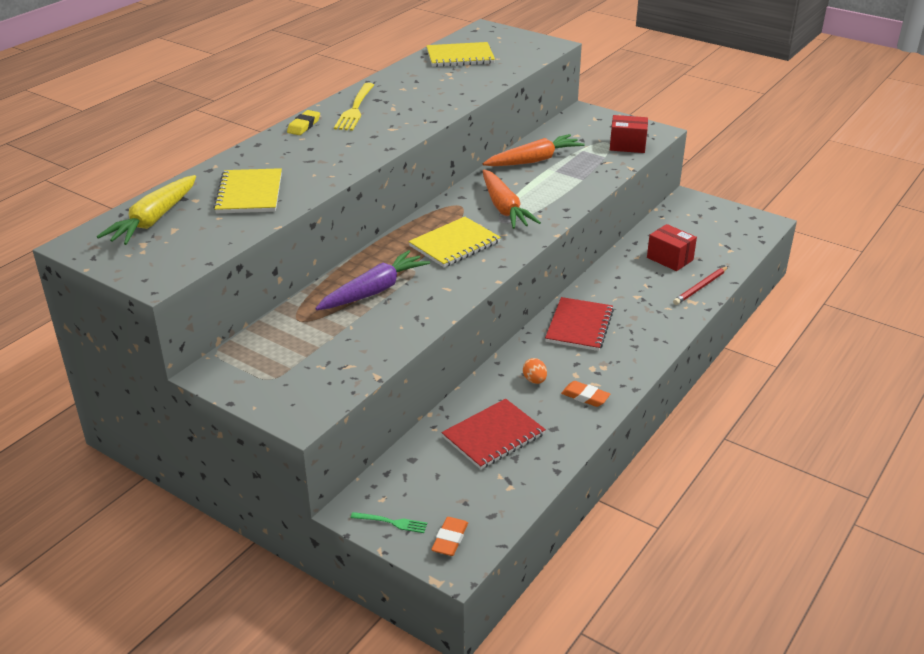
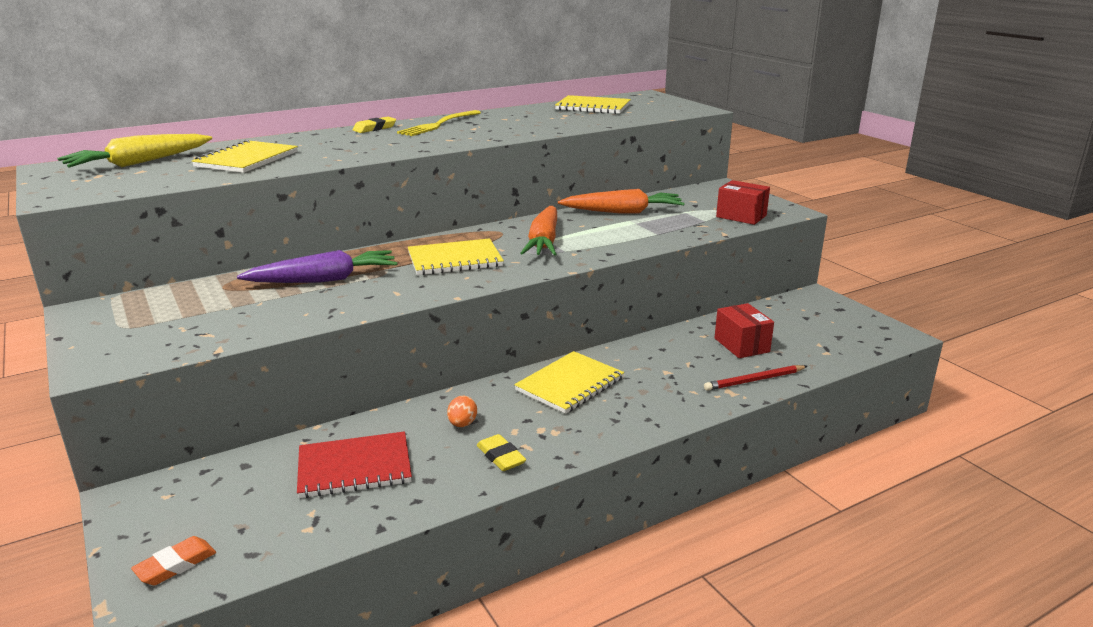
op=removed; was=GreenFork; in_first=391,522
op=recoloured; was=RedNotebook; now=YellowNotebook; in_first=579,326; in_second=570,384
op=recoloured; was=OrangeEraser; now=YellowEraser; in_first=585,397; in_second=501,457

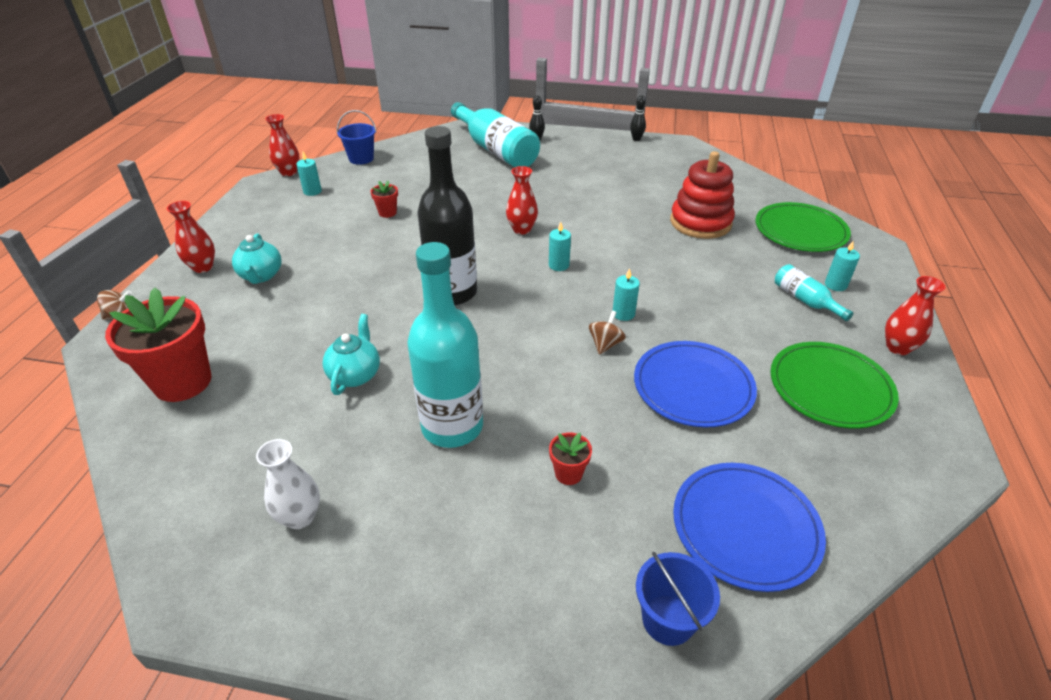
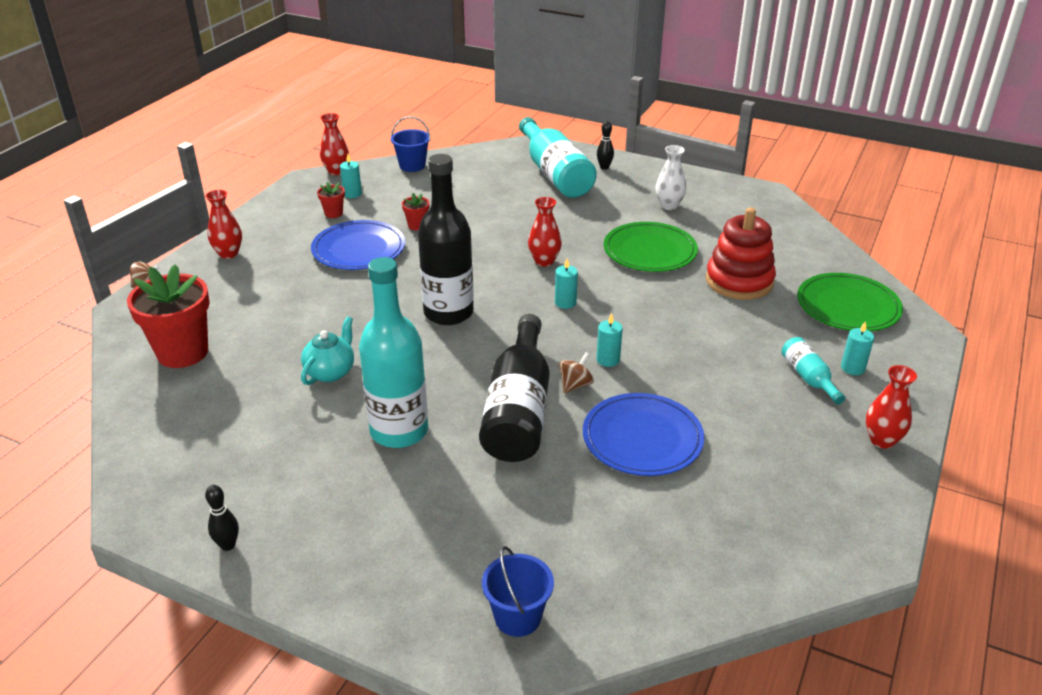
op=removed; was=TurquoiseTeapot; in_first=261,276
op=moved; was=WhiteVase; in_first=300,517; in_second=669,206
op=moved; was=RedFlowerPot; in_first=568,473; in_second=333,213
op=moved; was=BlackBowlingPin; in_first=636,139; in_second=228,545
op=moved; was=BluePlate; in_first=745,527; in_second=358,249
op=moved; was=GreenPlate; in_first=830,388; in_second=650,251
op=added; now=BlackBottle; in_second=518,410

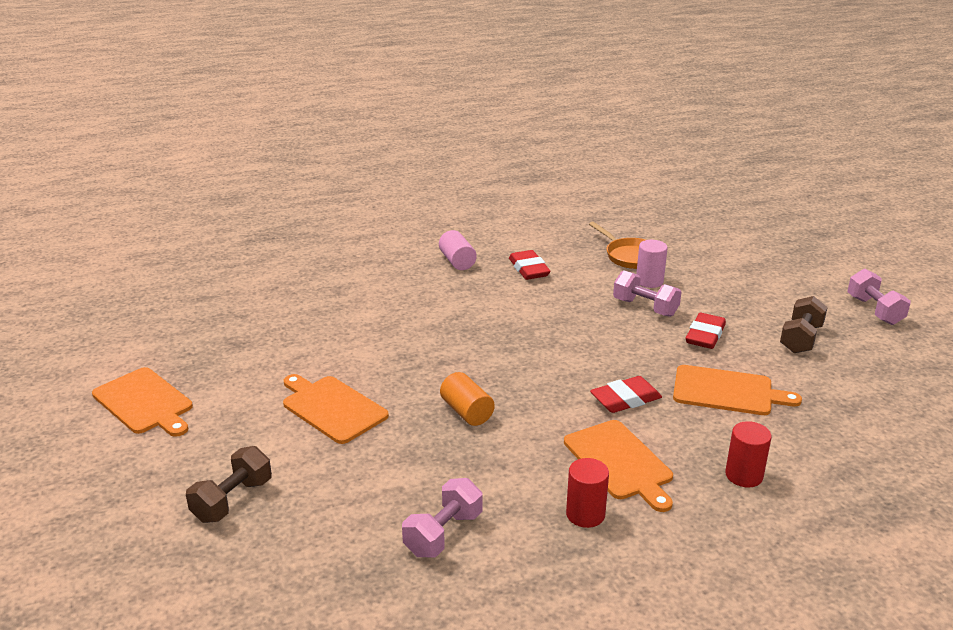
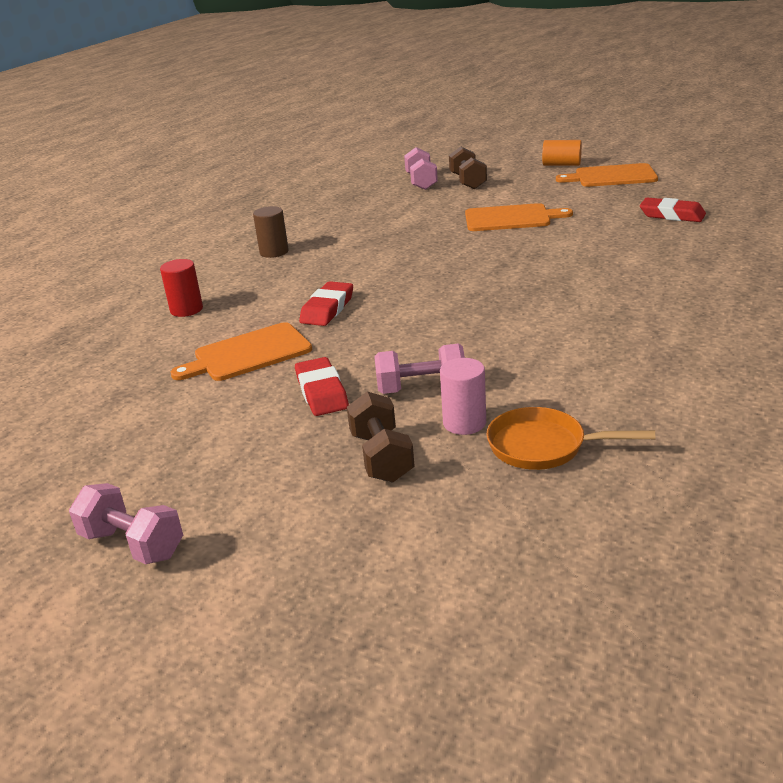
op=moved; was=PinkDumbbell; in_first=443,534; in_second=421,182
op=removed; was=PinkCylinder; in_first=457,261
op=moved; was=OrangeCylinder; in_first=467,412; in_second=561,165
op=moved; was=RedEraser; in_first=529,269; in_second=672,215
op=removed; was=OrangeCuttingBoard; in_first=619,462
op=recoloured; was=RedCylinder; now=BrownCylinder; in_first=585,514; in_second=274,252
op=moved; was=BrownDumbbell; in_first=801,339; in_second=381,457

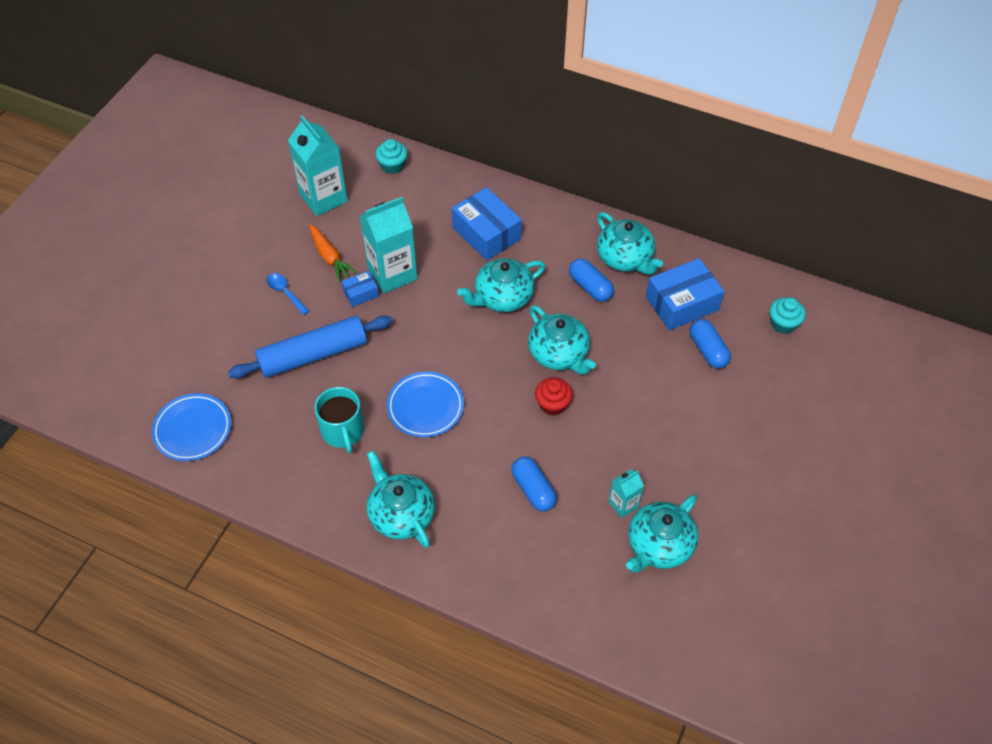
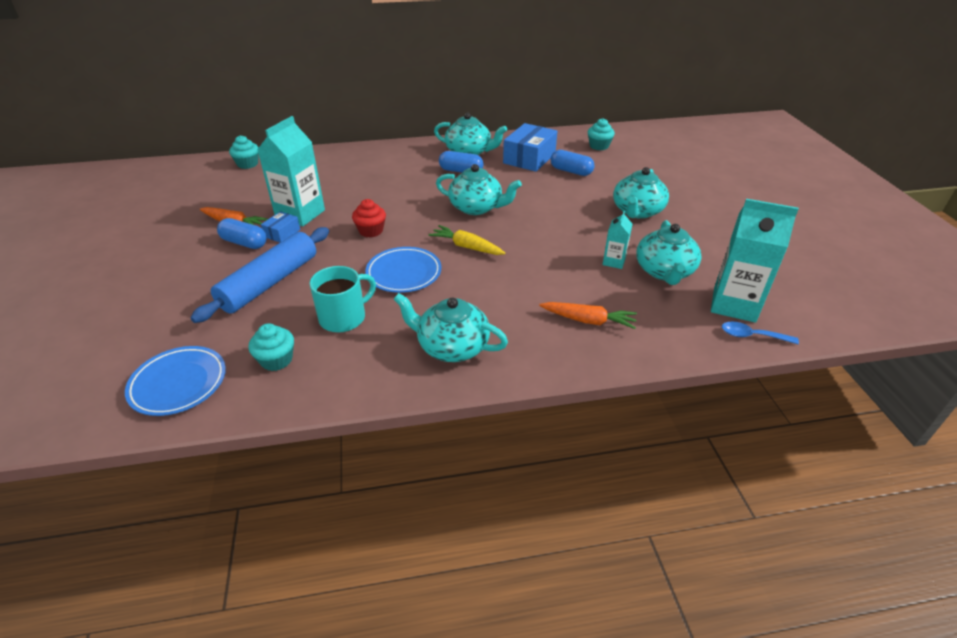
op=moved; was=BlueSpoon; in_first=285,293; in_second=752,336
op=moved; was=TurquoiseCarton; in_first=323,198; in_second=734,304
op=turned; was=TurquoiseMug; in_first=343,431; in_second=344,318; clockwise=-75
op=removed; was=BlueBox; in_first=486,233
op=moved; was=TurquoiseTeapot; in_first=502,297; in_second=637,211
op=moved; was=BlueCapsule; in_first=533,490; in_second=244,243
op=moved; was=RedCupcake; in_first=552,404; in_second=371,231
op=added; now=TurquoiseCupcake; in_second=276,360
op=added; now=YellowCarrot; in_second=466,247
op=added; now=OrangeCarrot; in_second=588,320

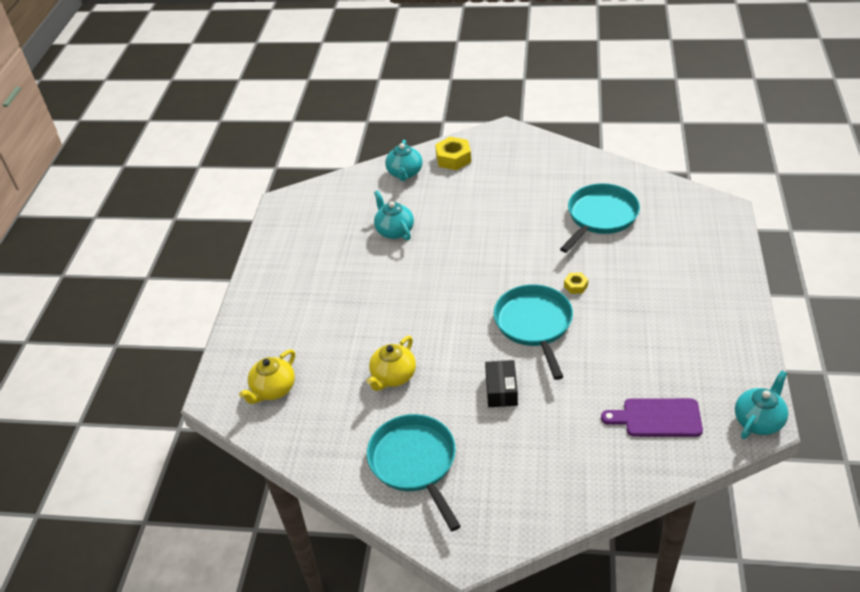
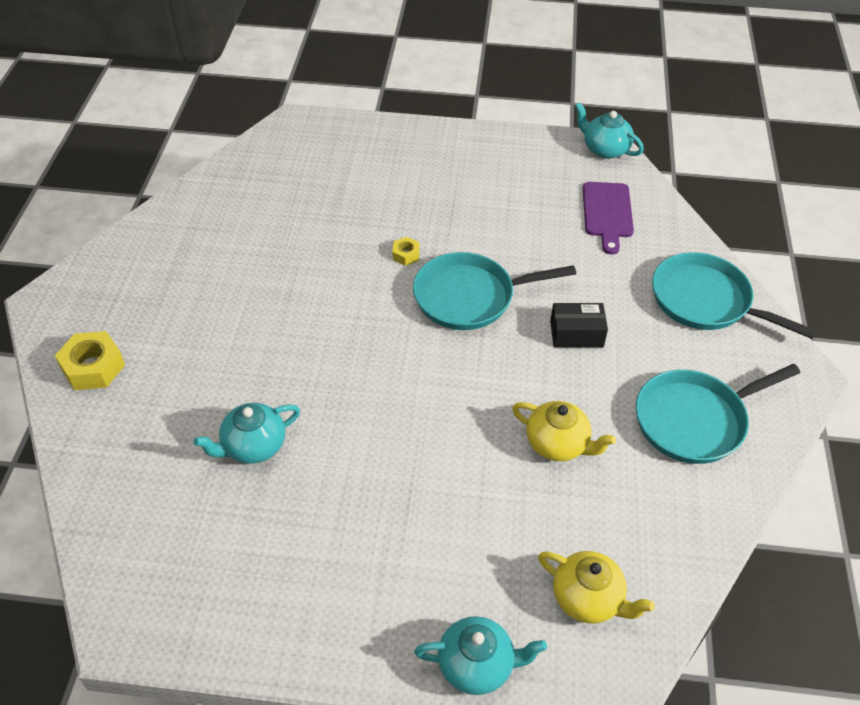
op=moved; was=TurquoiseTeapot; in_first=405,173; in_second=477,665
op=moved; was=TurquoisePan; in_first=600,217; in_second=705,301

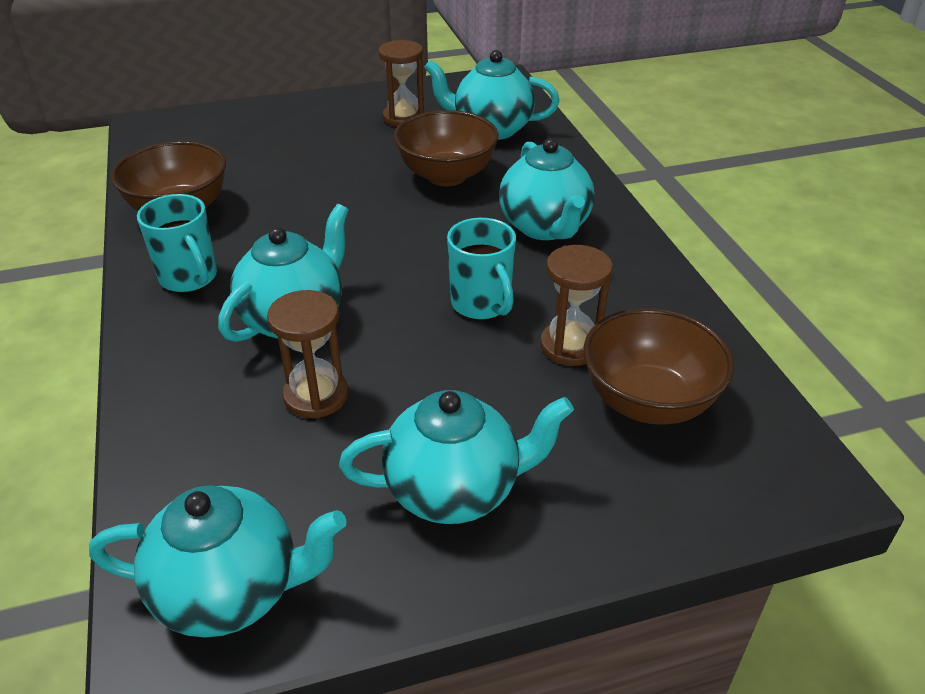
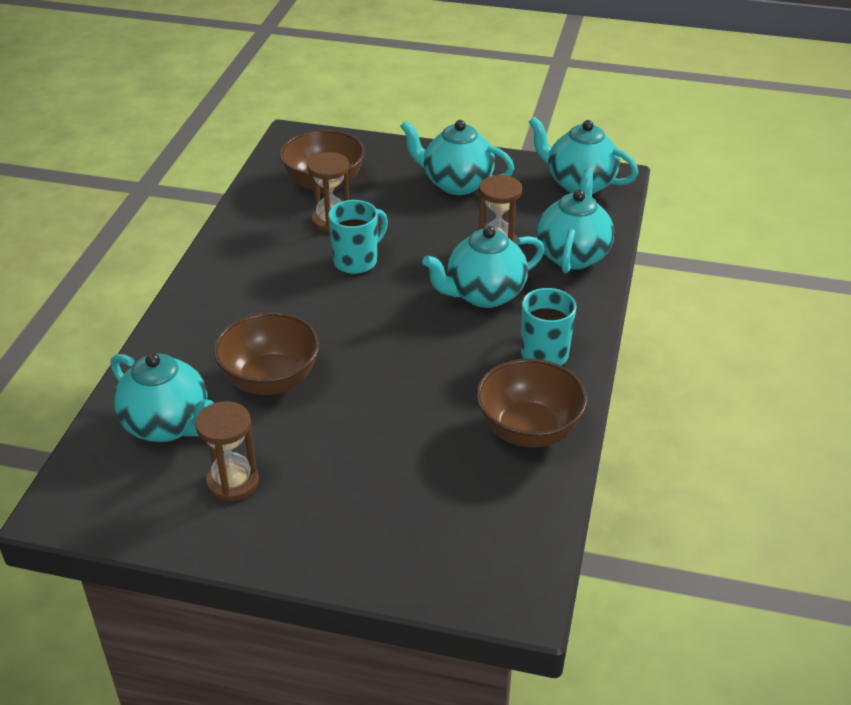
op=turned; was=TurquoiseMug; in_first=481,304; in_second=356,261; clockwise=45
op=moved; was=TurquoiseTeapot; in_first=545,227; in_second=572,255

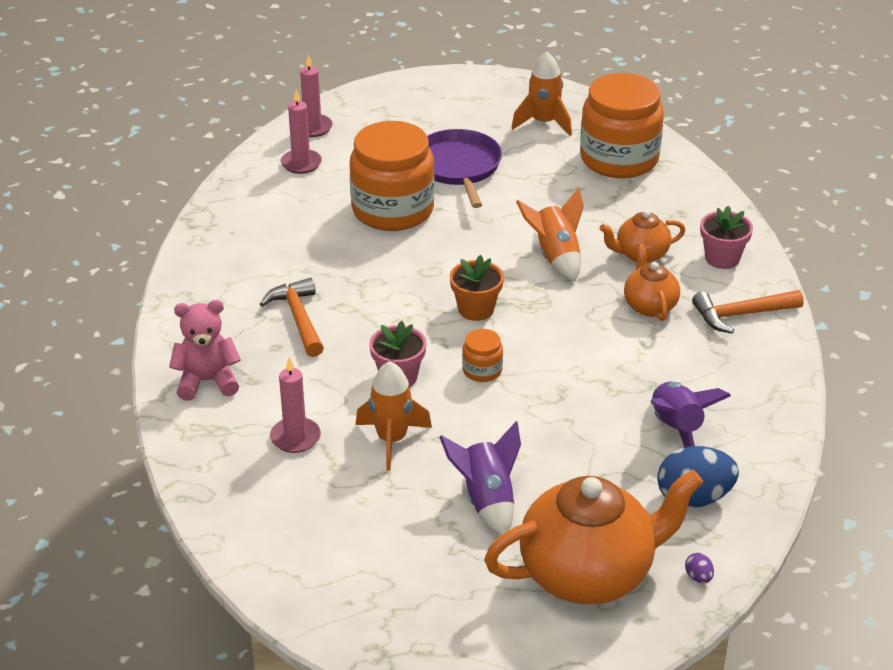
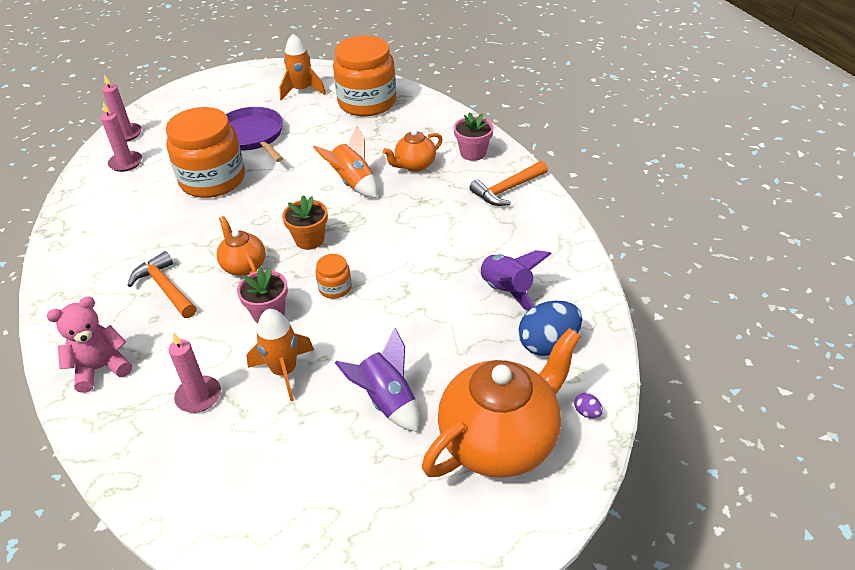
op=moved; was=OrangeTeapot; in_first=649,305; in_second=244,265

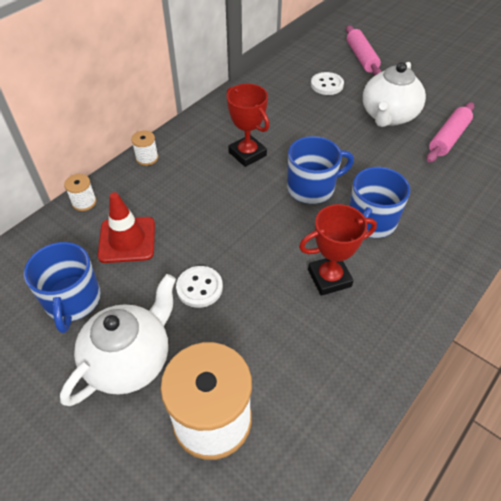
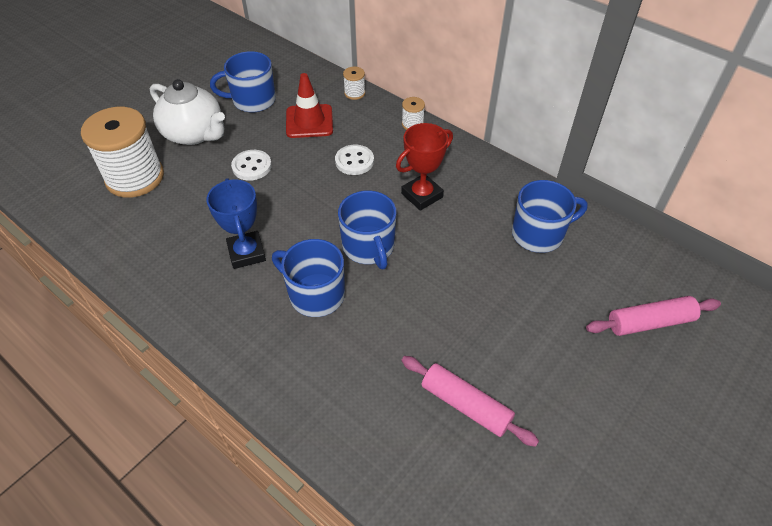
op=recoloured; was=RedTrophy; now=BlueTrophy; in_first=329,278; in_second=246,253
op=moved; was=WhiteButton; in_first=327,85; in_second=354,161
op=removed; was=WhiteTeapot; in_first=388,116
op=added; now=BlueMug; in_second=539,234

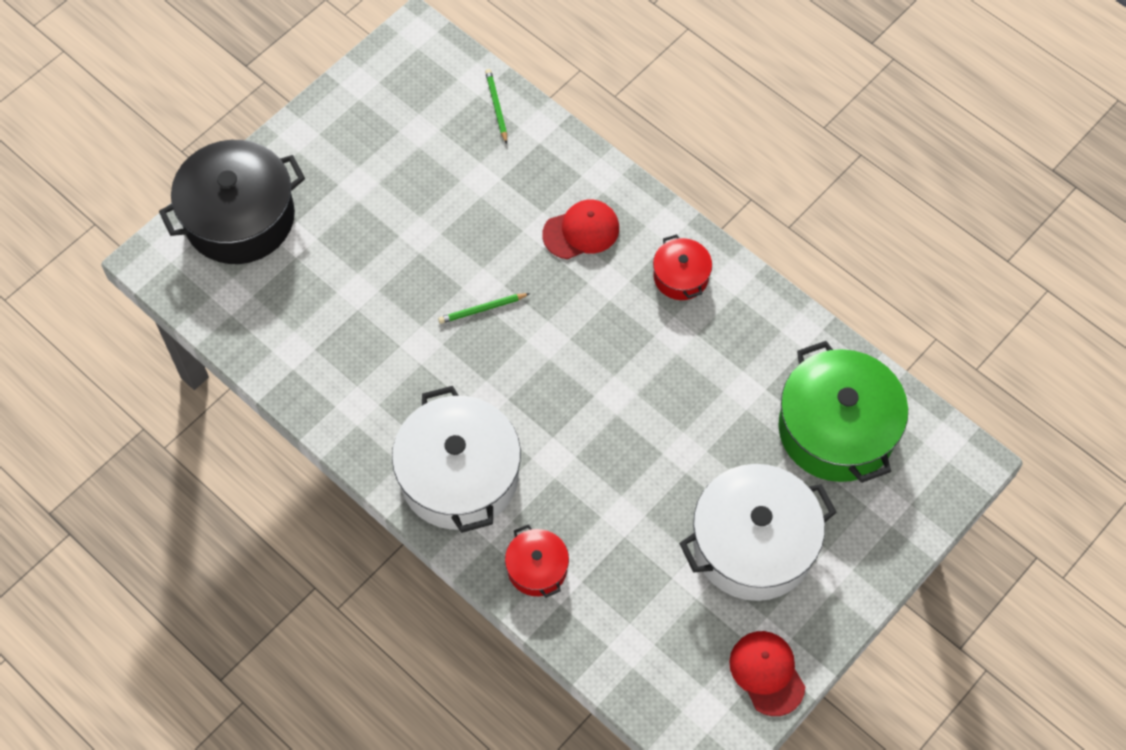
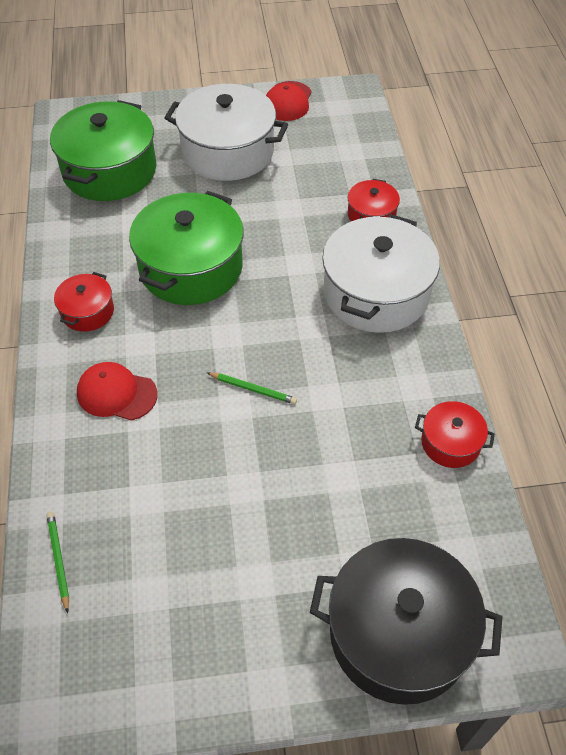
op=turned; was=GreenPencil; in_first=496,106; in_second=59,560; clockwise=135
op=added; now=GreenPot; in_second=191,267
op=added; now=RedPot; in_second=450,443

